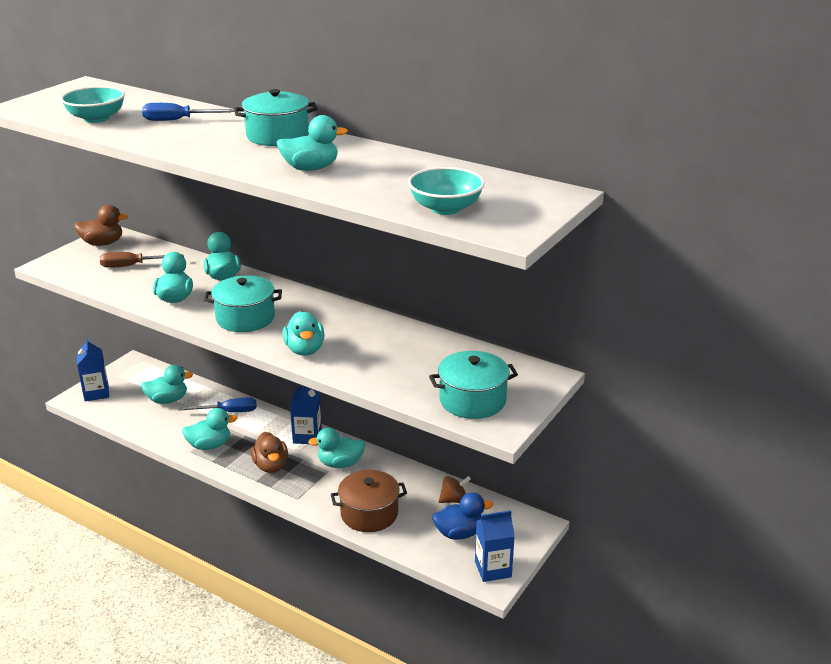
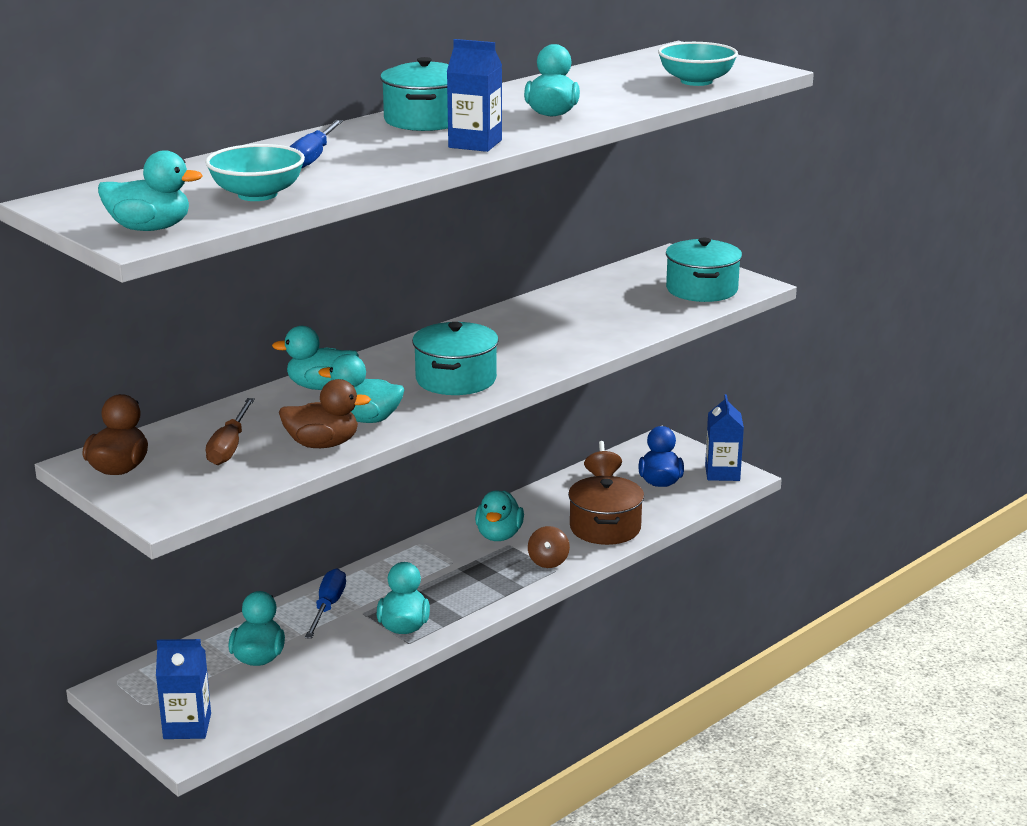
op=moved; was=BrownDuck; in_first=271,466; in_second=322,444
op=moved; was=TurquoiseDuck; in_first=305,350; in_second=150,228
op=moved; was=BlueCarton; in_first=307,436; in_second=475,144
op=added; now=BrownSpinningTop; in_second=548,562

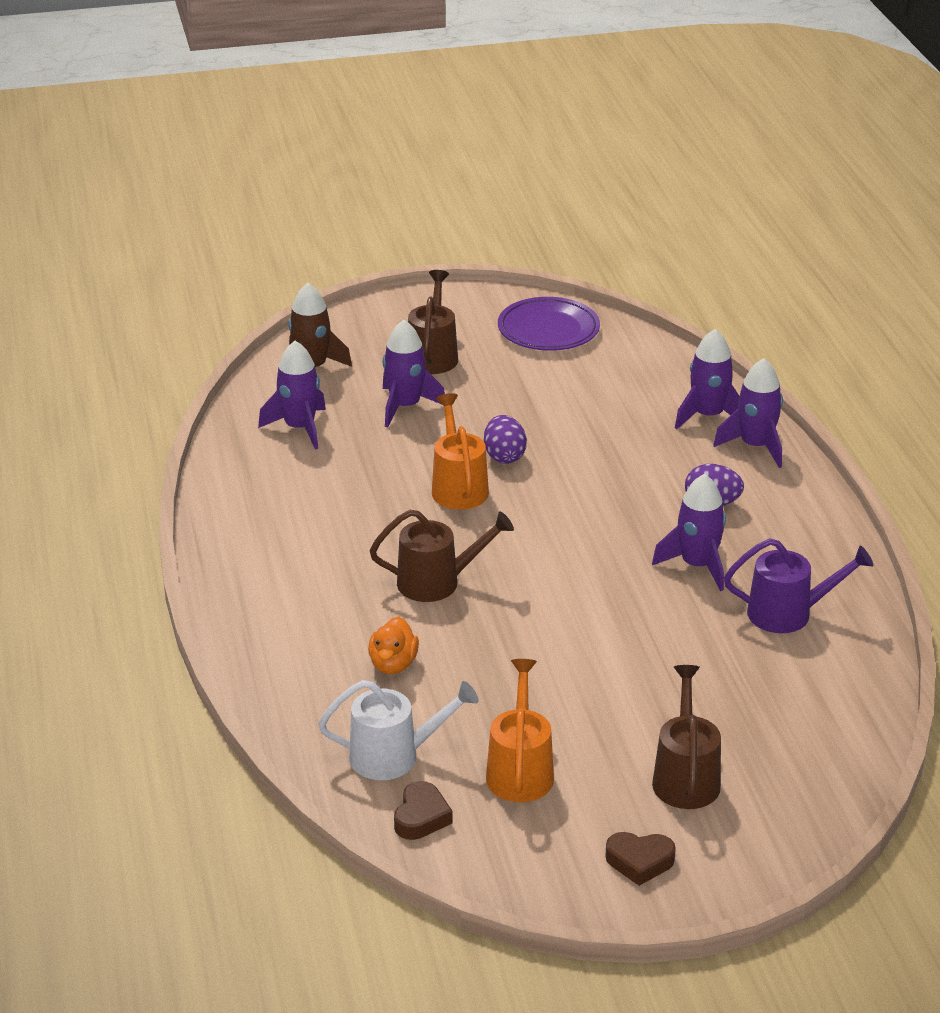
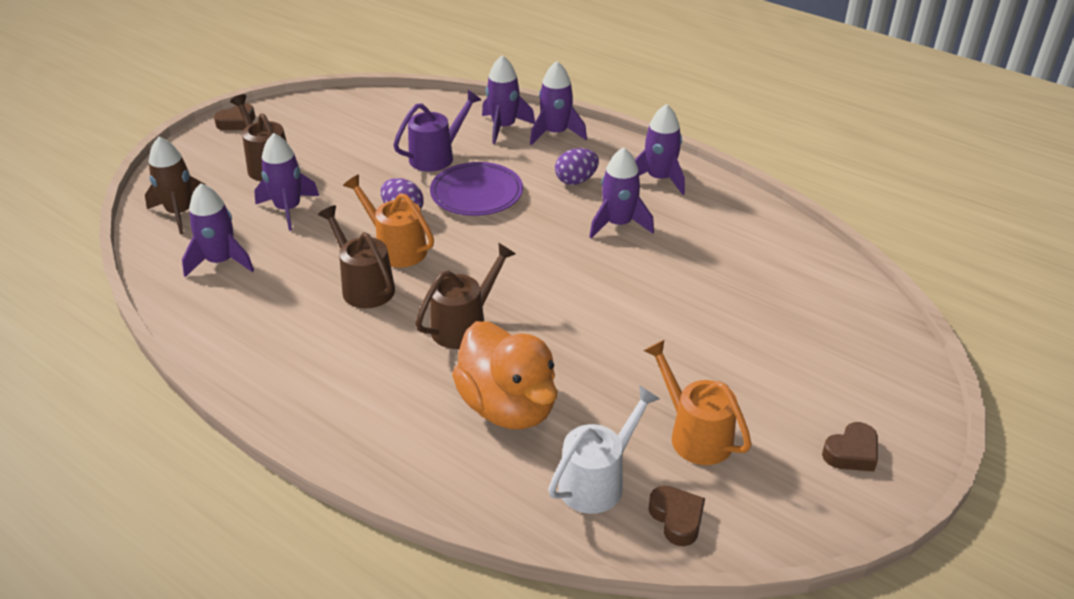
op=resized; was=OrangeDuck; in_first=393,664; in_second=508,407; ratio=2.03
op=moved; was=PurplePlate; in_first=548,330; in_second=476,194
op=moved; was=BrownWateringCan; in_first=685,777; in_second=364,286
op=moved; was=PurpleWateringCan; in_first=789,613; in_second=437,156
op=added; now=BrownHeart; in_second=237,122
op=added; now=PurpleRocket; in_second=659,179

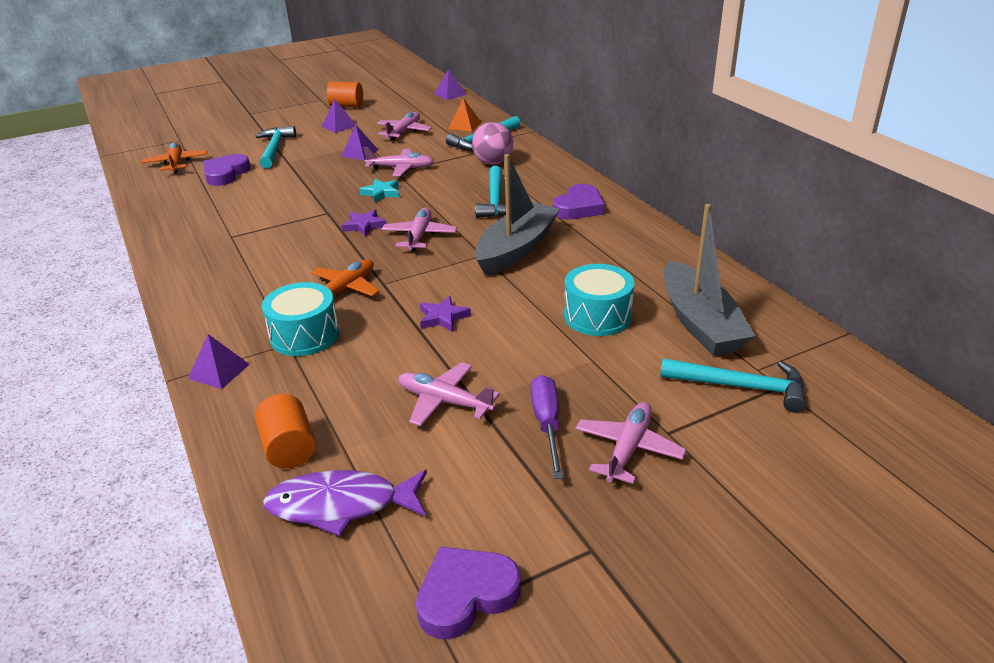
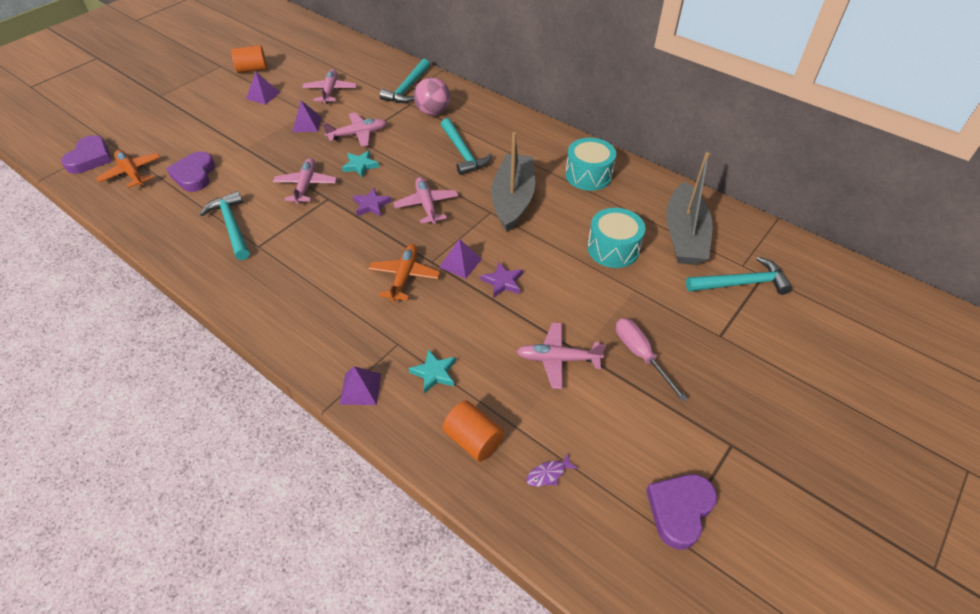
op=moved; was=TurquoiseHammer; in_first=275,149; in_second=232,226
op=moved; was=TurquoiseDrum; in_first=304,335; in_second=588,175
op=resized; was=PurpleFish; in_first=341,505; in_second=548,474; ratio=0.43
op=moved; was=PurplePyramid; in_first=450,94; in_second=460,263
op=removed; was=OrangePyramid; in_first=464,125
op=recoloured; was=PurpleScrewdriver; now=PinkScrewdriver; in_first=547,424; in_second=640,355
op=moved; was=PurpleHeart; in_first=579,207; in_second=90,158
op=moved; was=PinkPlane; in_first=628,449; in_second=306,185
op=turned; was=GreyBoat; in_first=700,323; in_second=684,235; clockwise=45
op=added; now=TurquoiseStar; in_second=434,373

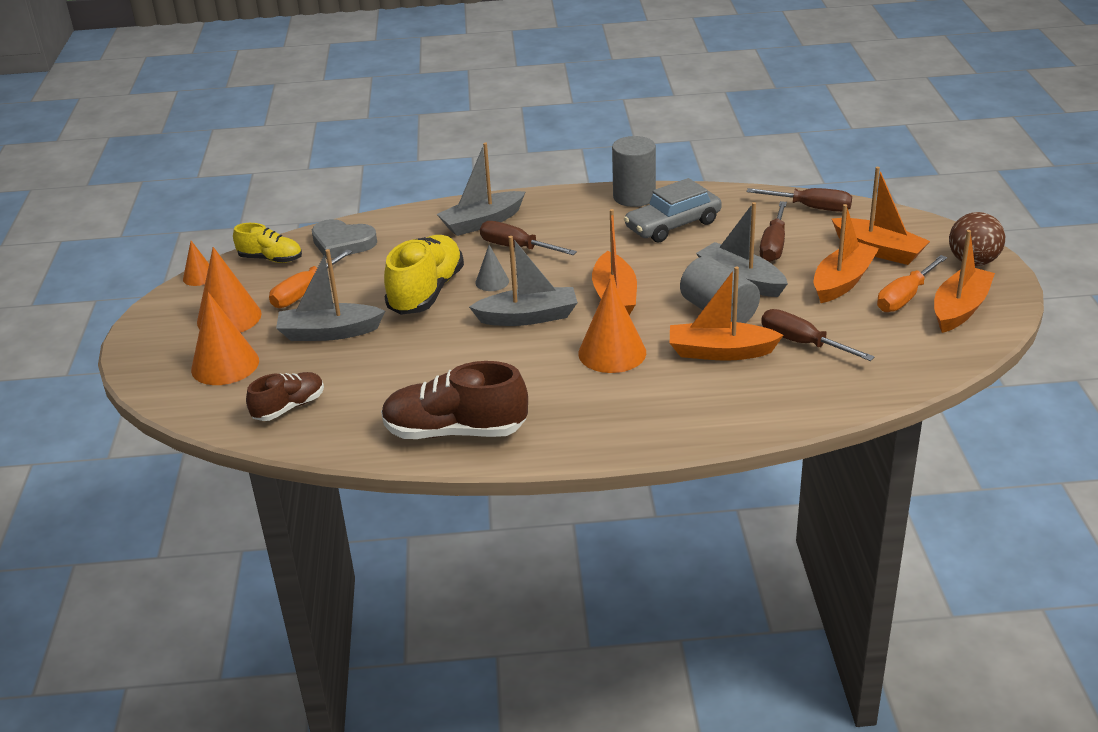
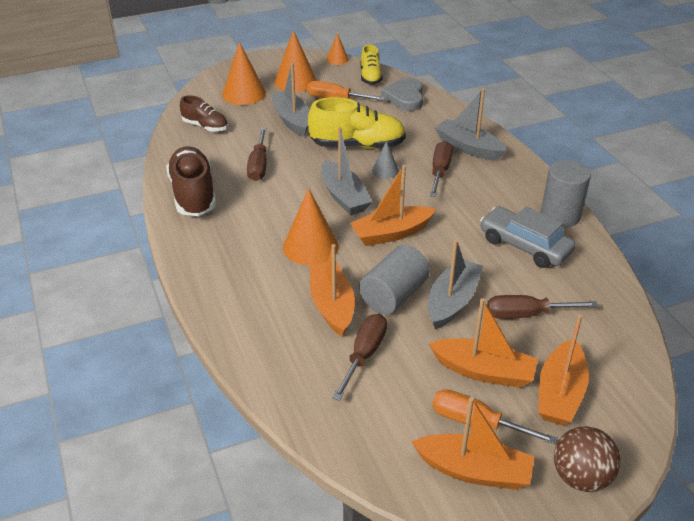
op=moved; was=BrownScrewdriver; in_first=811,208; in_second=259,165

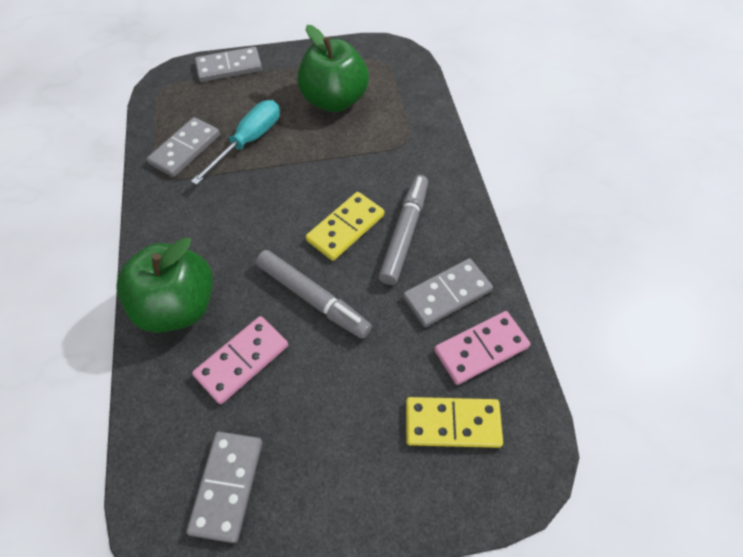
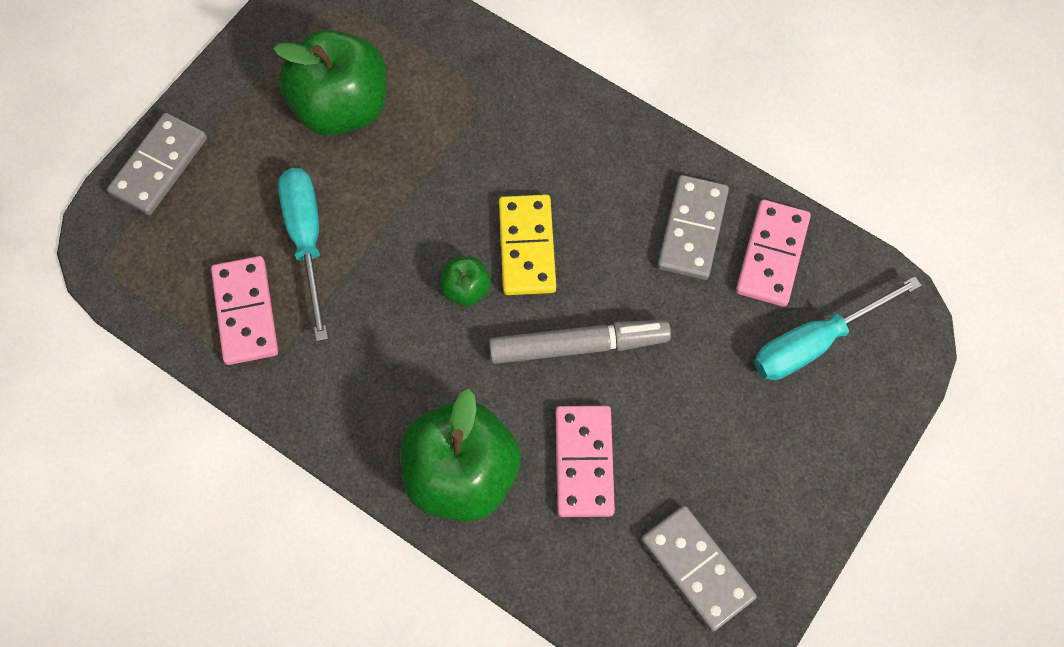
op=recoloured; was=GreyDomino; now=PinkDomino; in_first=185,149; in_second=245,312
op=removed; was=GreyMarker; in_first=404,233
op=replaced; was=YellowDomino; now=TurquoiseScrewdriver; in_first=452,424; in_second=814,342
op=added; now=GreenApple; in_second=466,289

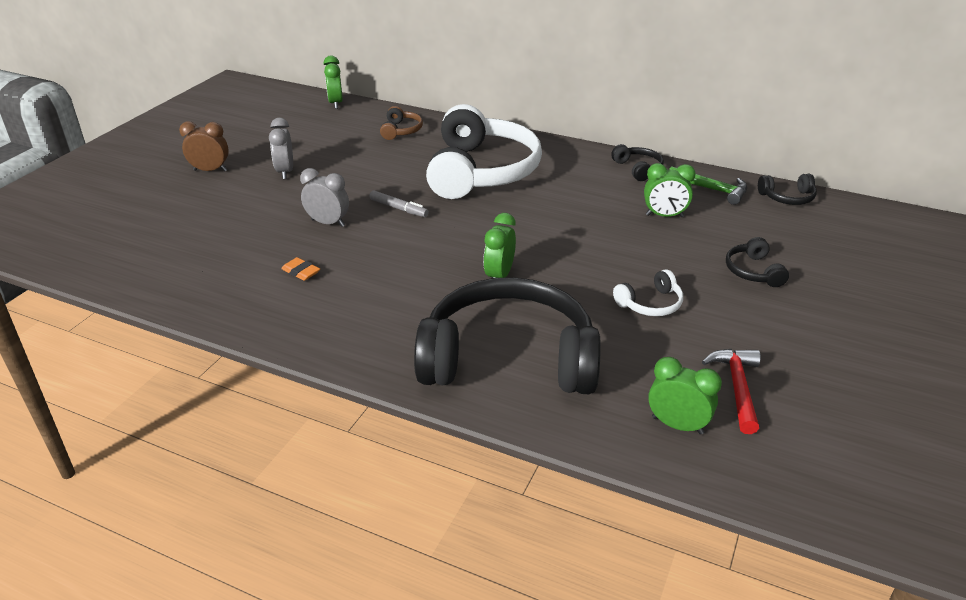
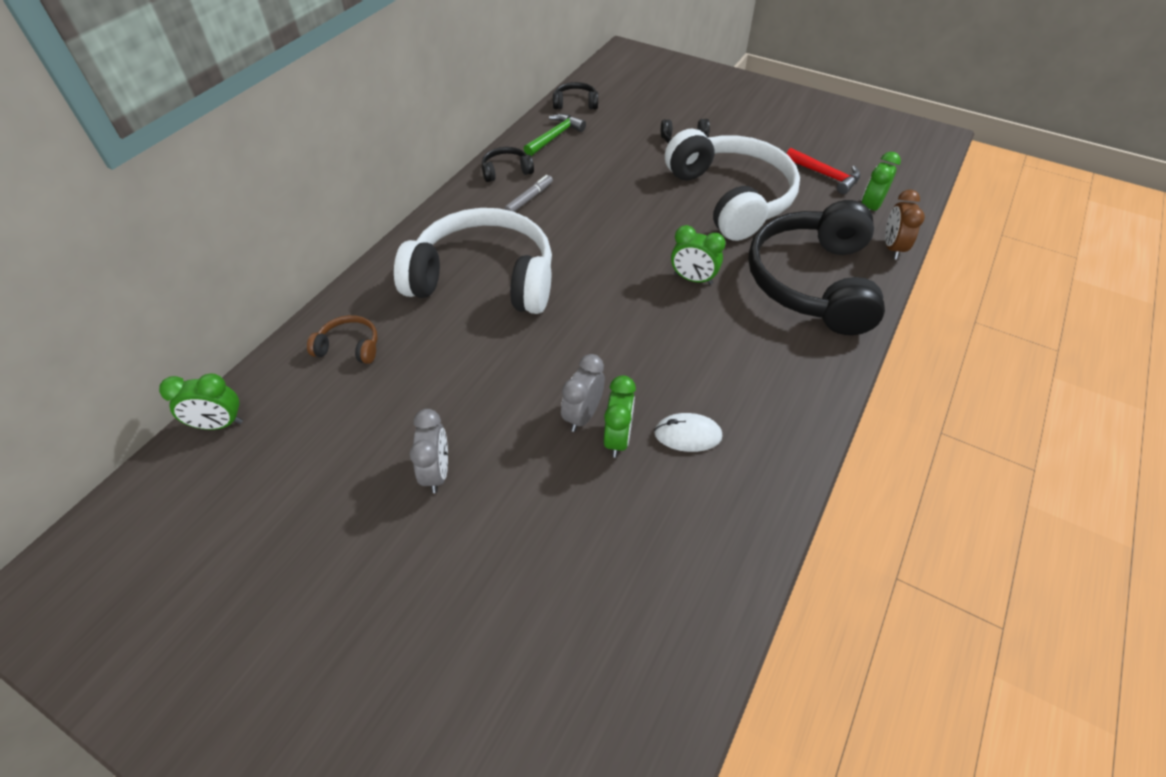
op=moved; was=BrownClock; in_first=210,170; in_second=892,248
op=turned; was=GreyClock; in_first=285,172; in_second=437,472; clockwise=-90
op=replaced; was=OrangeEraser; now=WhiteMouse; in_first=301,272; in_second=687,435
op=moved; was=GreyMarker; in_first=398,208; in_second=529,198
op=resized; was=WhiteHeadphones; in_first=650,304; in_second=731,197; ratio=2.48
op=moved; was=GreenClock; in_first=664,216; in_second=618,438
op=turned; was=RedHammer; in_first=737,387; in_second=825,175; clockwise=-150
op=turned; was=BlackHeadphones; in_first=787,197; in_second=575,103; clockwise=-90

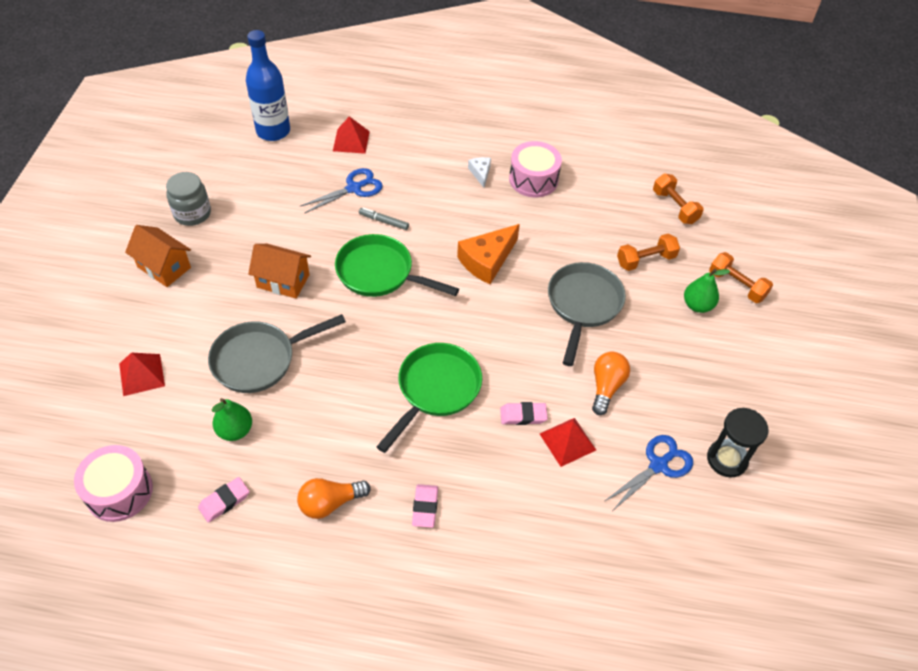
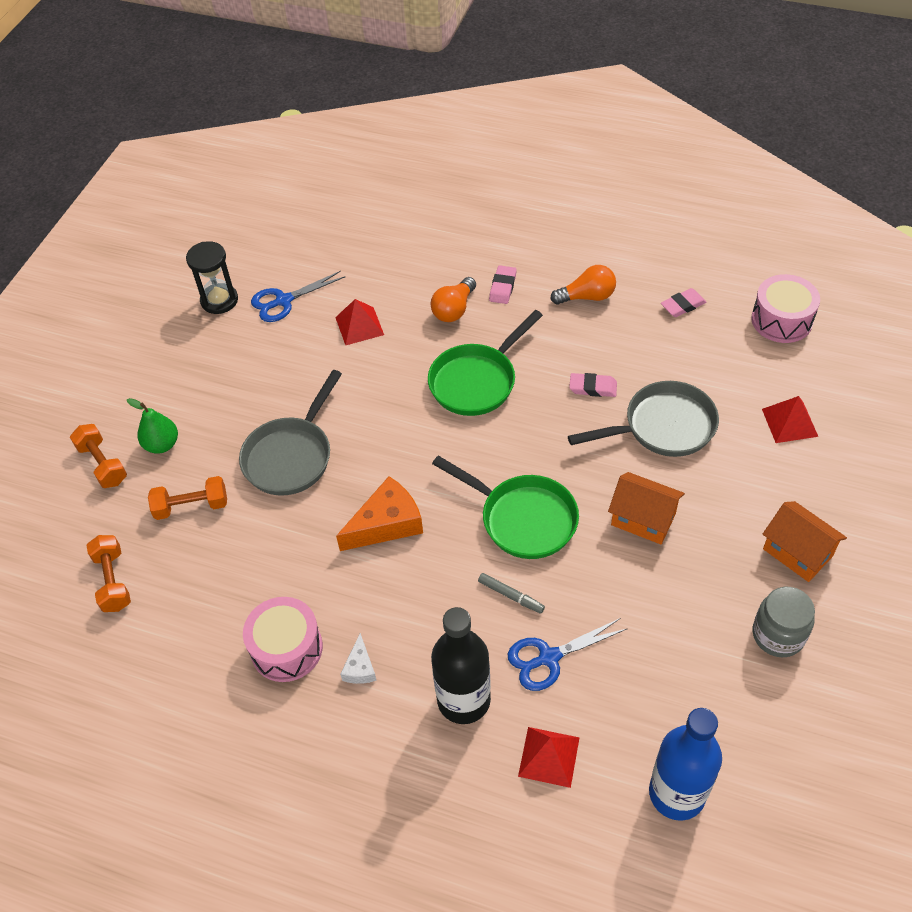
op=removed; was=GreenPear; in_first=235,430
op=moved; was=PinkEraser; in_first=523,415; in_second=593,387
op=moved; was=OrangeLightBulb; in_first=606,387; in_second=454,309
op=added; now=BlackBottle; in_second=464,700

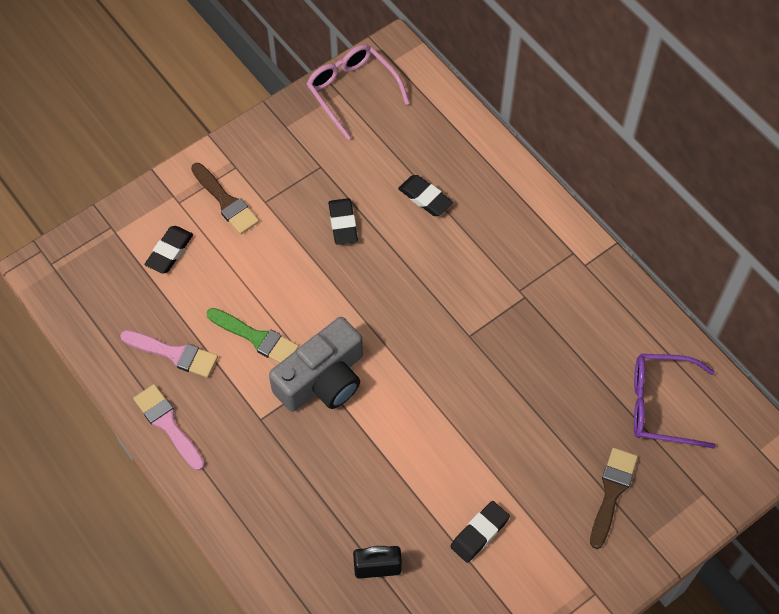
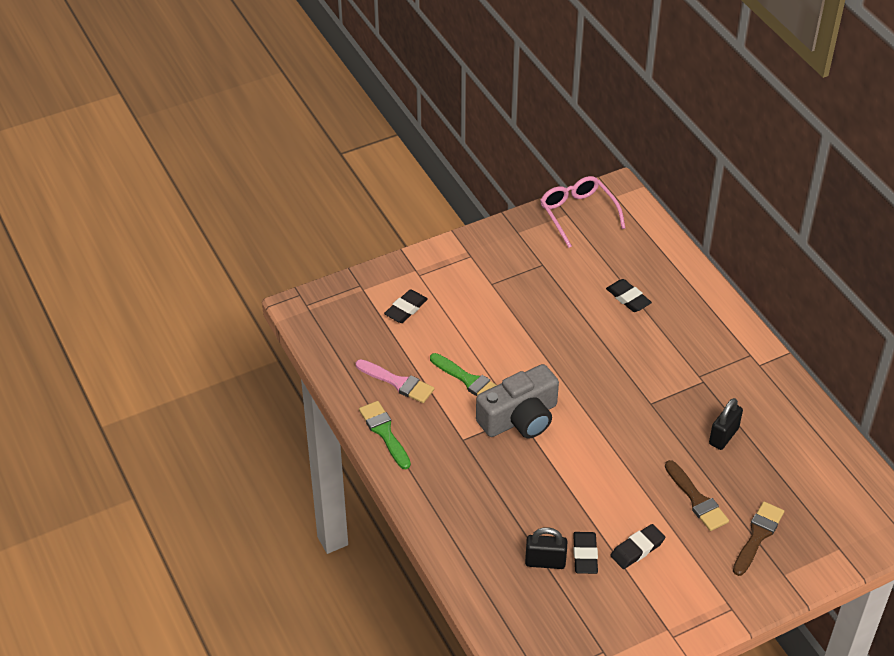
op=recoloured; was=PinkBrush; now=GreenBrush; in_first=168,424; in_second=384,432
op=moved; was=BrownBrush; in_first=226,201; in_second=697,499
op=moved; was=BlackEraser; in_first=343,224; in_second=585,555
op=removed; was=PurpleGlasses; in_first=660,405
op=added; now=BlackPadlock; in_second=723,436

